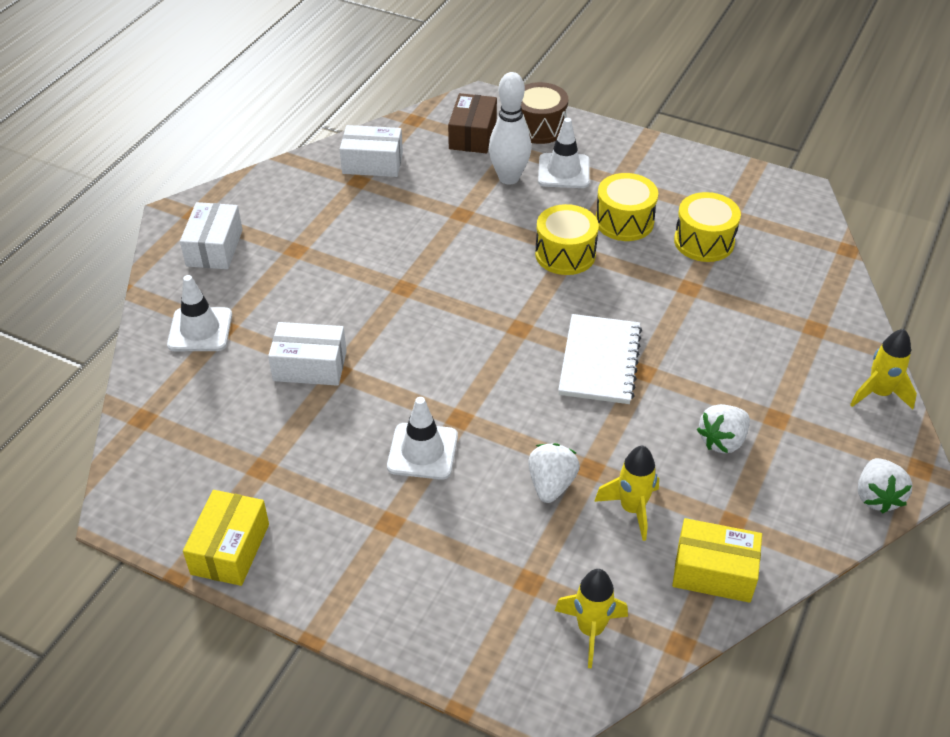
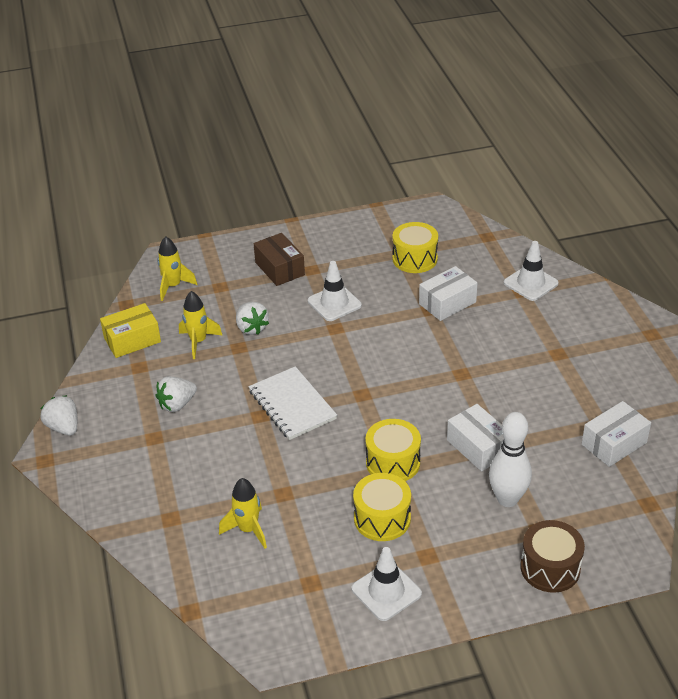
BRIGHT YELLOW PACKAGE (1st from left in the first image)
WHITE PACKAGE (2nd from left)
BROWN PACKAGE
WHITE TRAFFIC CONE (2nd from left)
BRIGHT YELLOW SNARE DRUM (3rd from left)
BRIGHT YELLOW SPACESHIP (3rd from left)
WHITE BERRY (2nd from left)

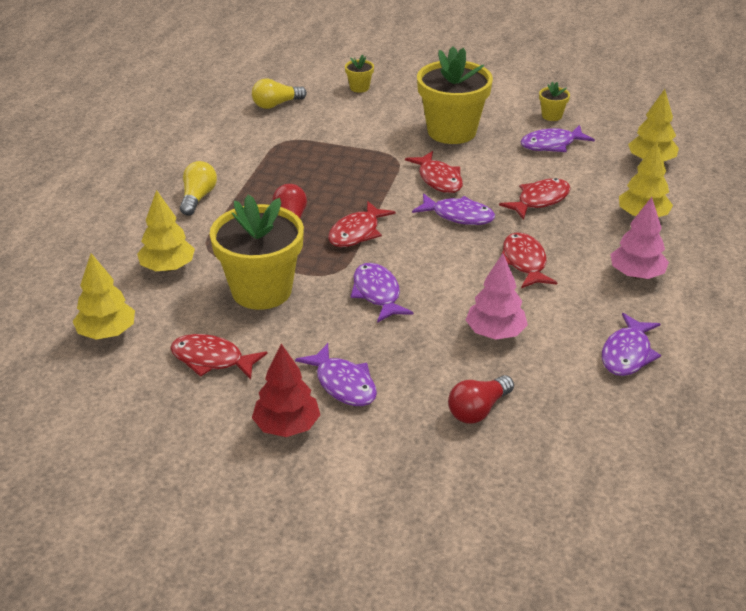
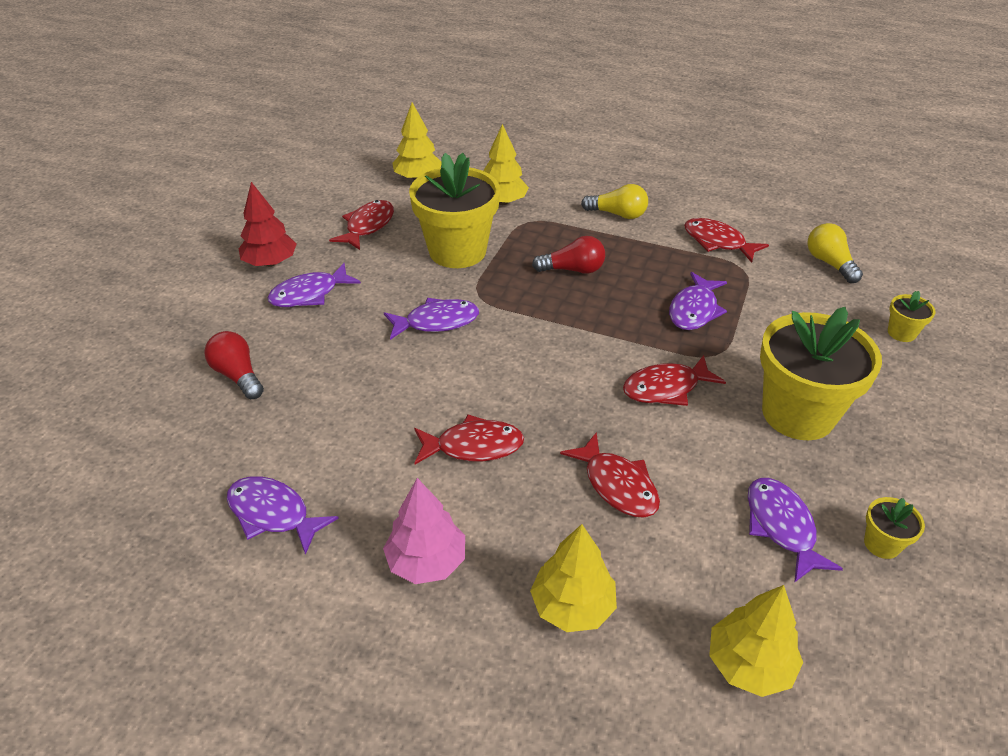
PINK TREE (1st from left in the first image)
RED FISH FIGURE (5th from left)
ROYAL PURPLE FISH FIGURE (4th from left)

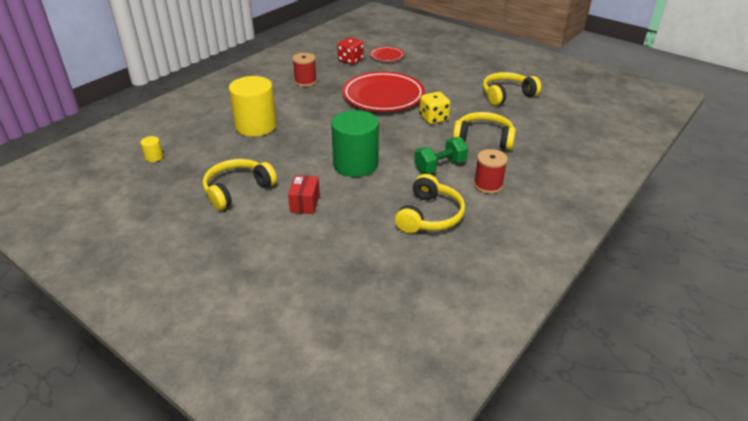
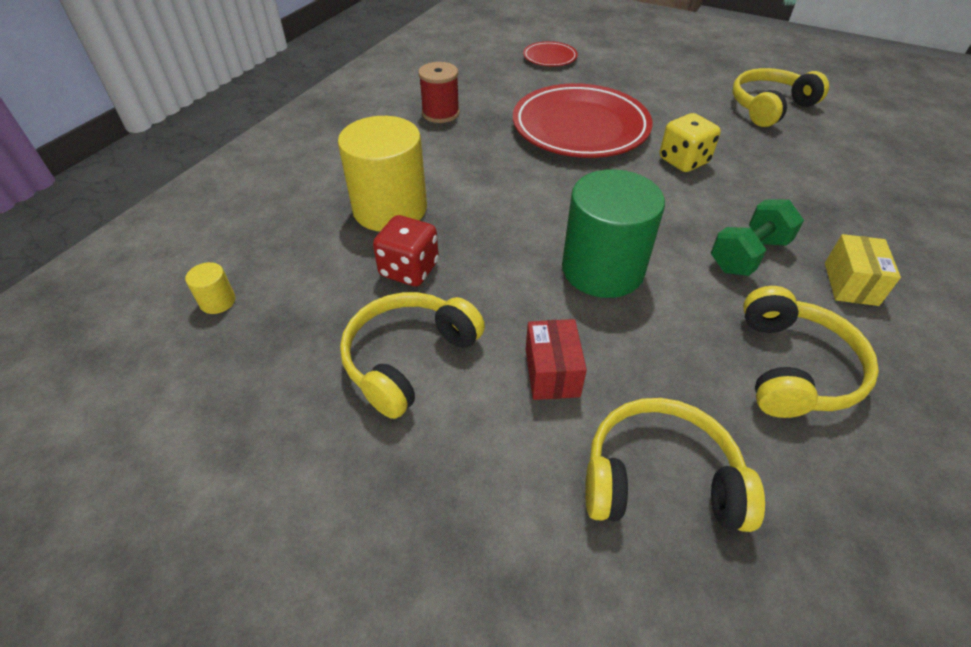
RED GAME DIE
BRIGHT YELLOW OVER-EAR HEADPHONES (2nd from left)
BRIGHT YELLOW PACKAGE

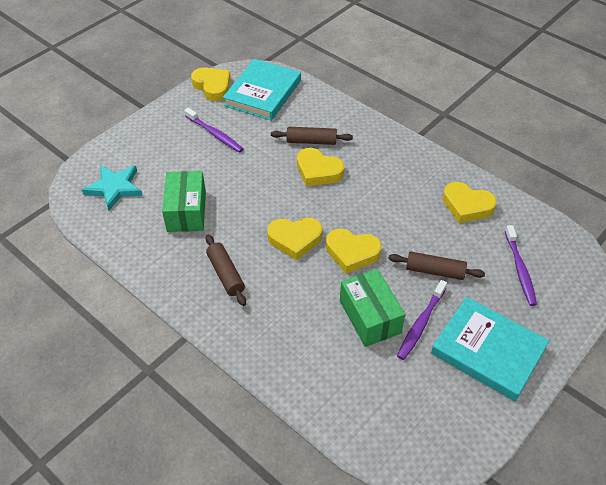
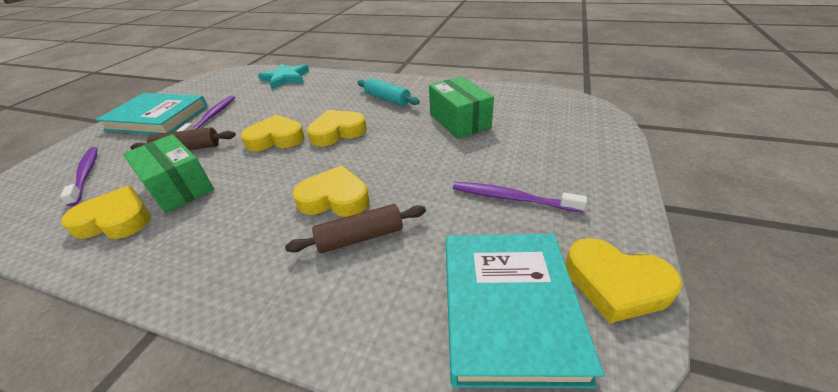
TURQUOISE STAR
GREEN PACKAGE (1st from left)
TURQUOISE PASTRY ROLLER

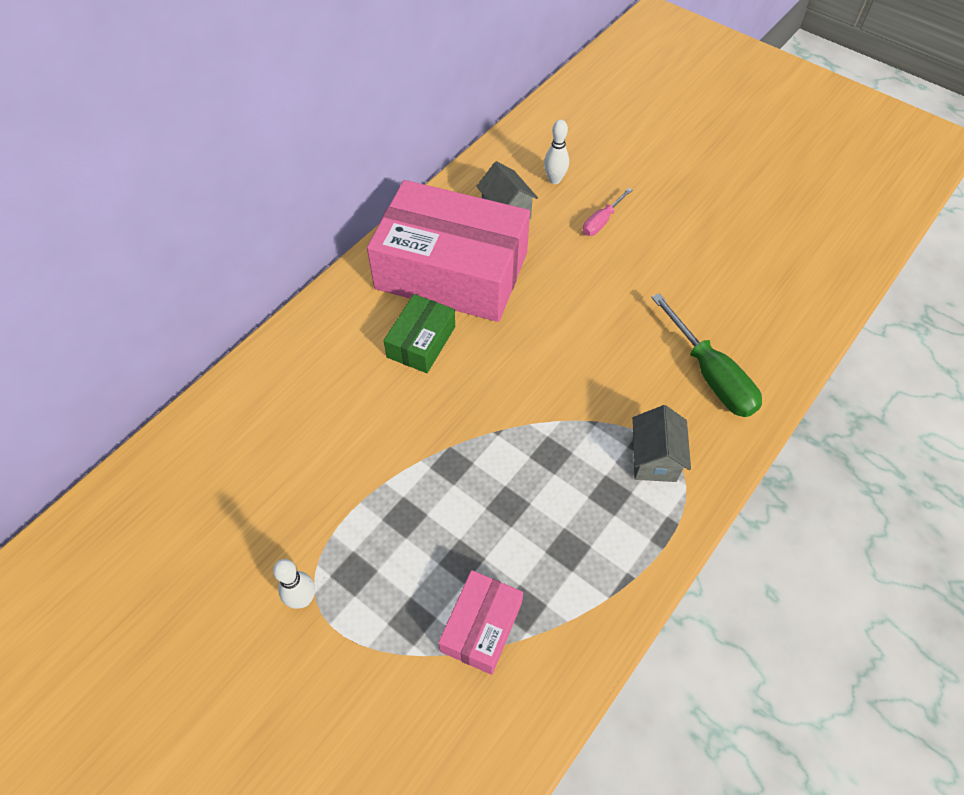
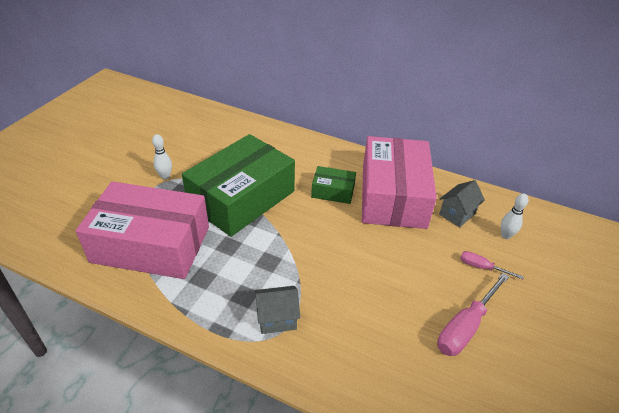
GREEN FLAT SCREWDRIVER
GREEN PACKAGE (1st from left)
PINK FLAT SCREWDRIVER (1st from left)
PINK PACKAGE (1st from left)

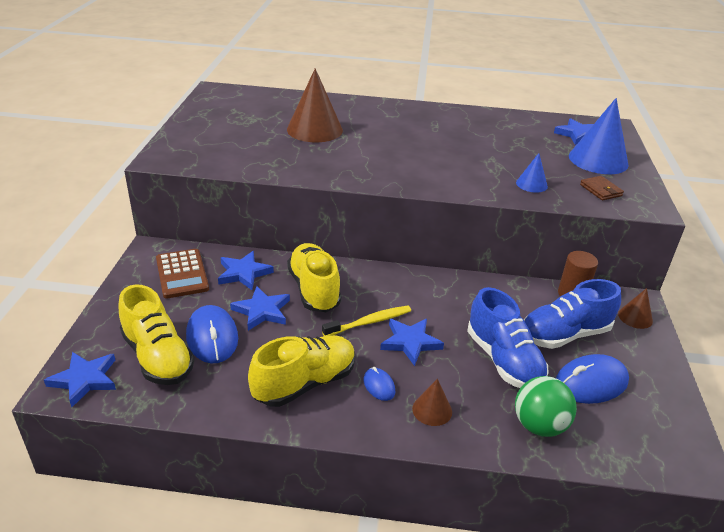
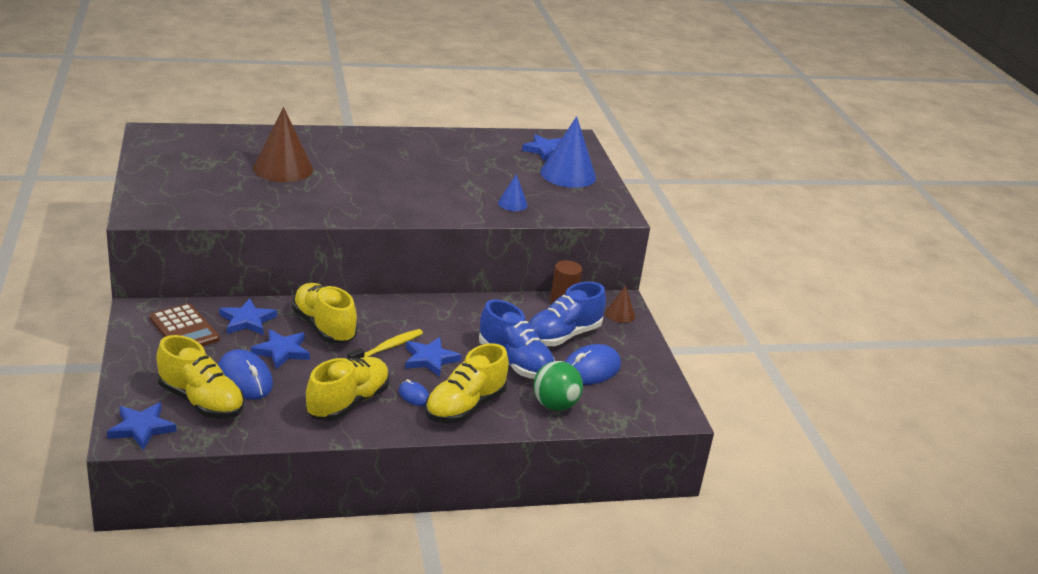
BROWN WALLET
BRIGHT YELLOW LACE-UP SHOE (4th from left)

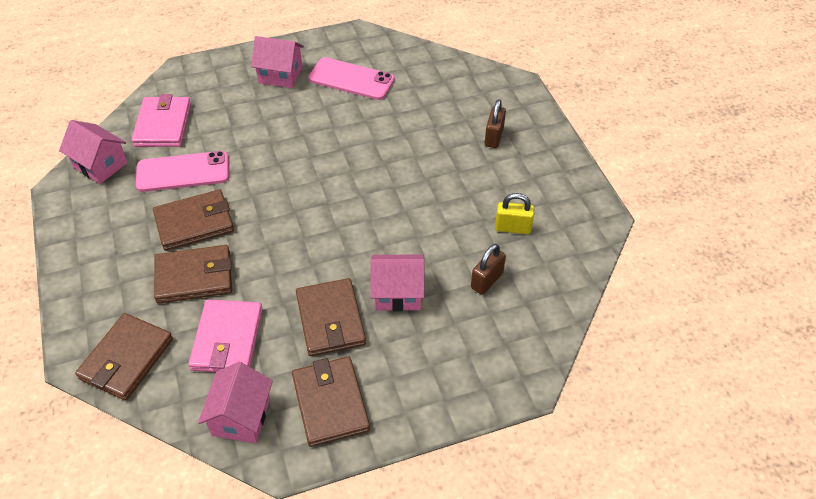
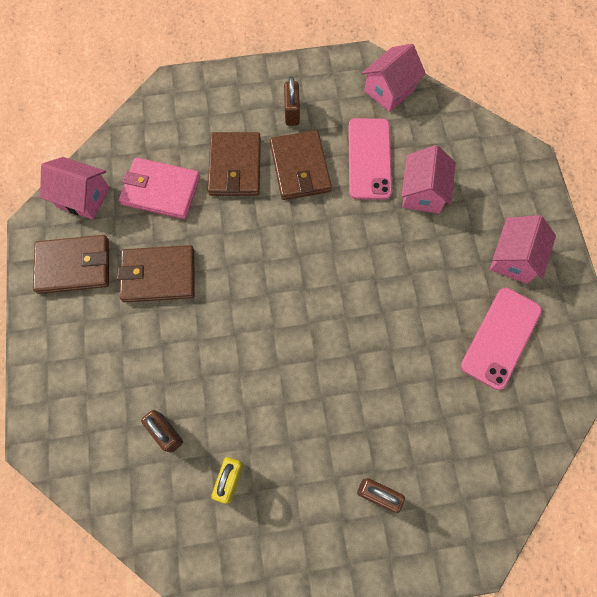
BROWN WALLET (1st from left in the first image)
PINK WALLET (1st from left in the first image)
BROWN SMALL LOCK (2nd from left)
PINK HOUSE (3rd from left)

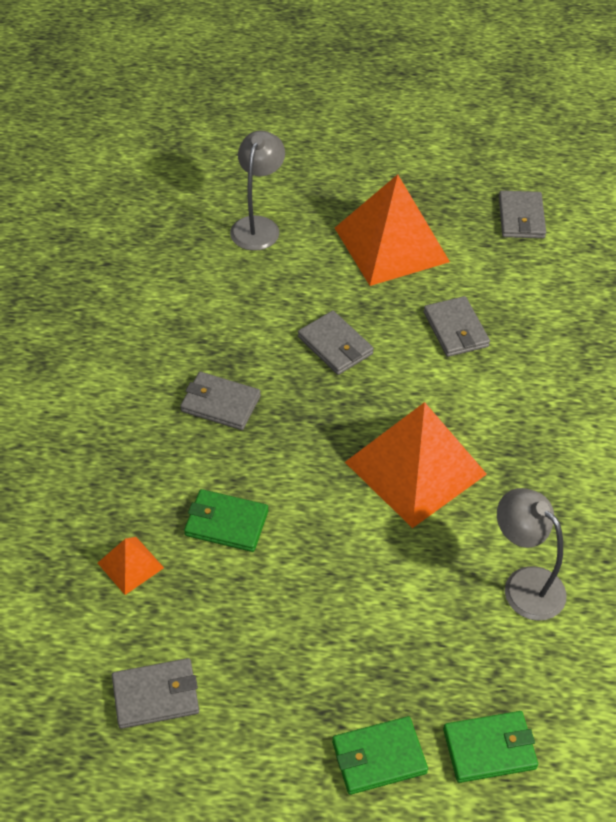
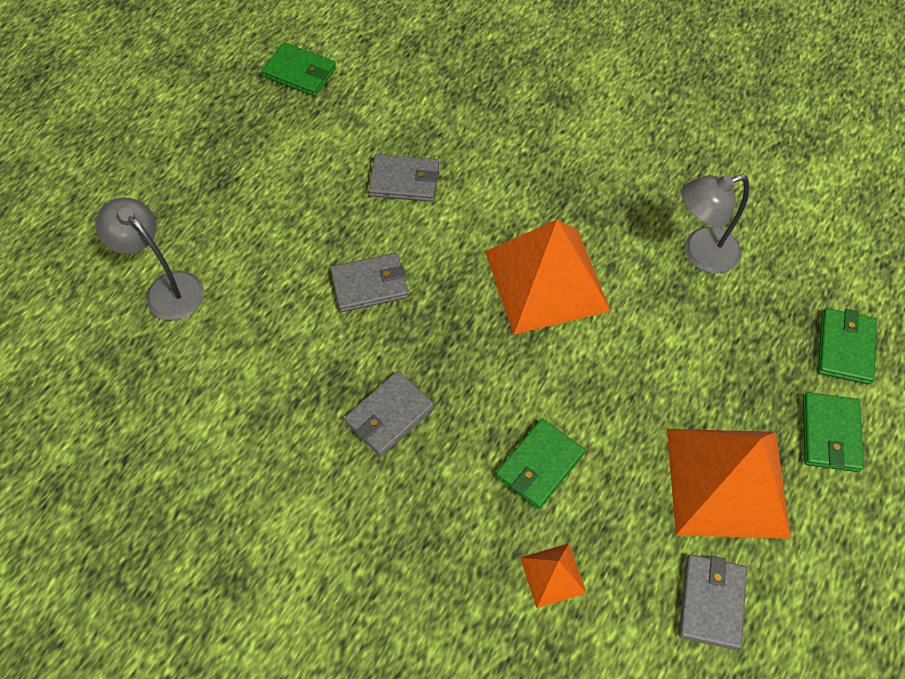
ORANGE PYRAMID (3rd from left)
GREEN WALLET (1st from left)

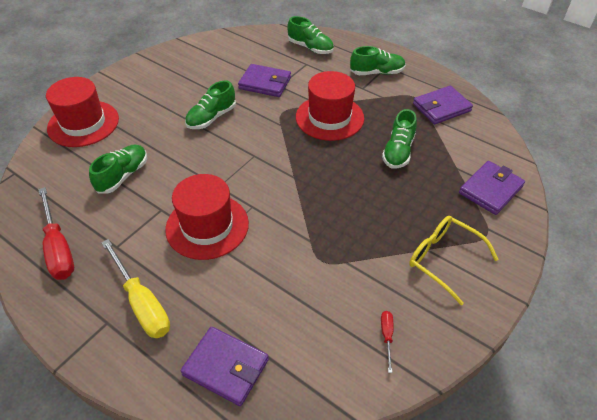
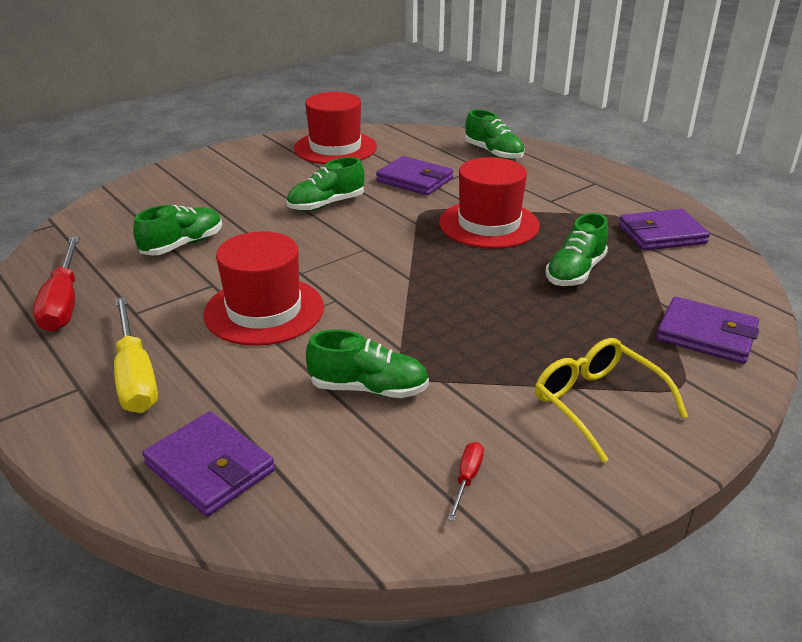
RED TALL HAT (2nd from left)
GREEN LACE-UP SHOE (3rd from left)
ROYAL PURPLE WALLET (4th from left)

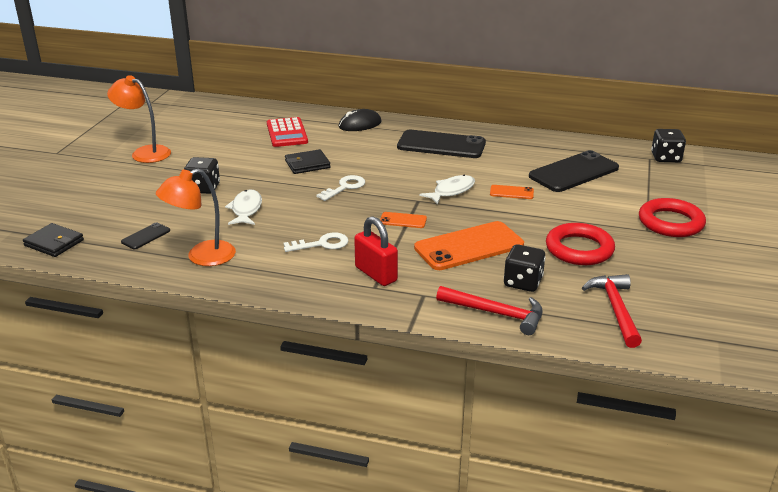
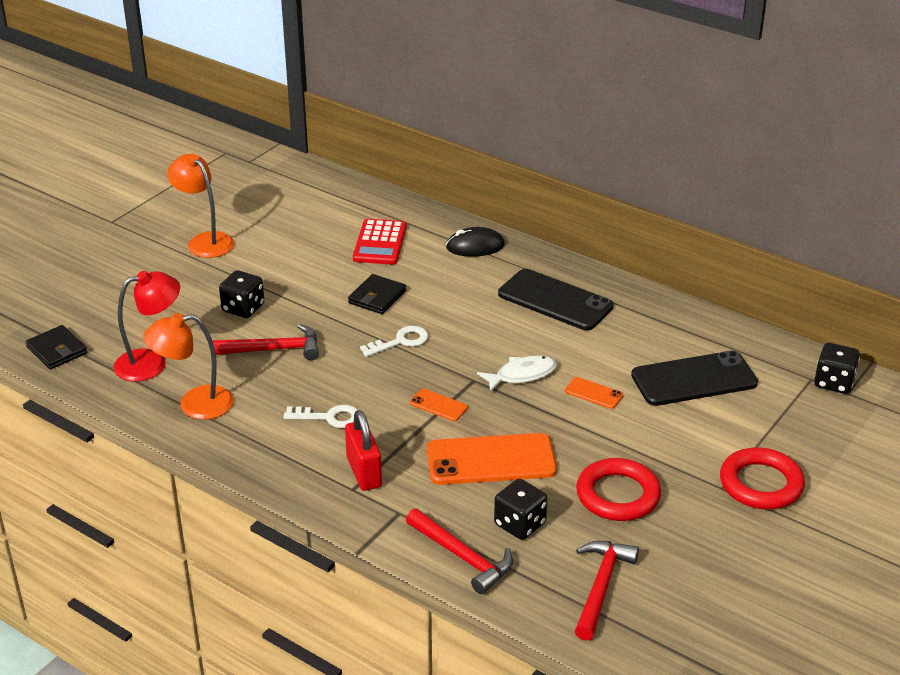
RED DESK LAMP
RED CLAW HAMMER (1st from left)
EBONY WALLET (2nd from left)

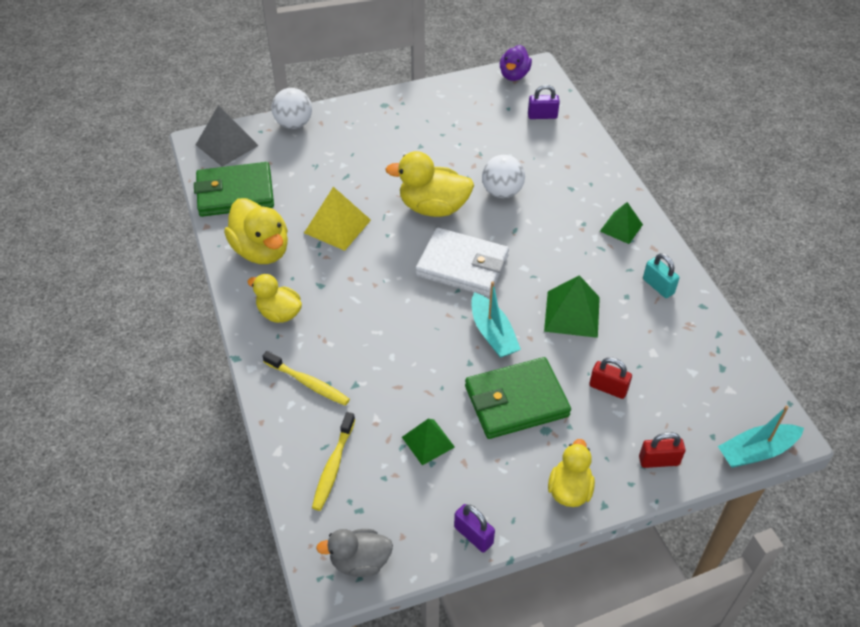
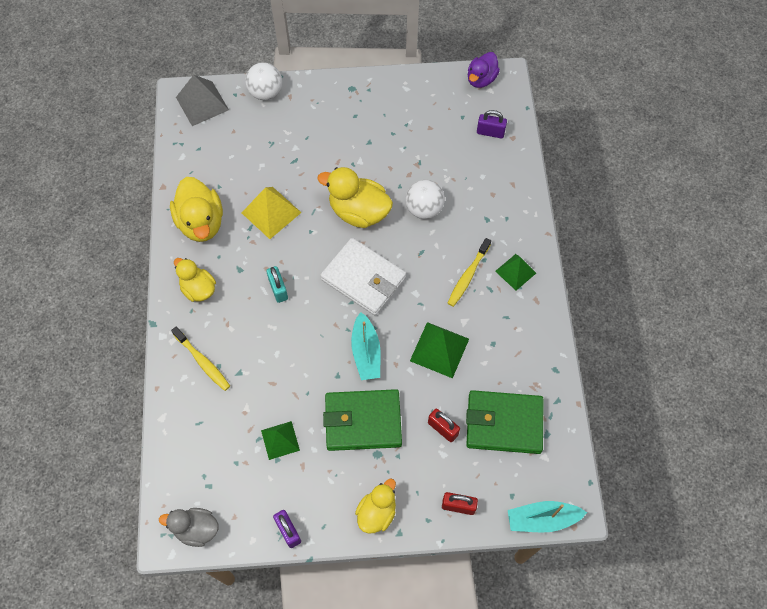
GREEN WALLET (2nd from left)
BRIGHT YELLOW DENTAL BRUSH (2nd from left)
TURQUOISE SMALL LOCK

